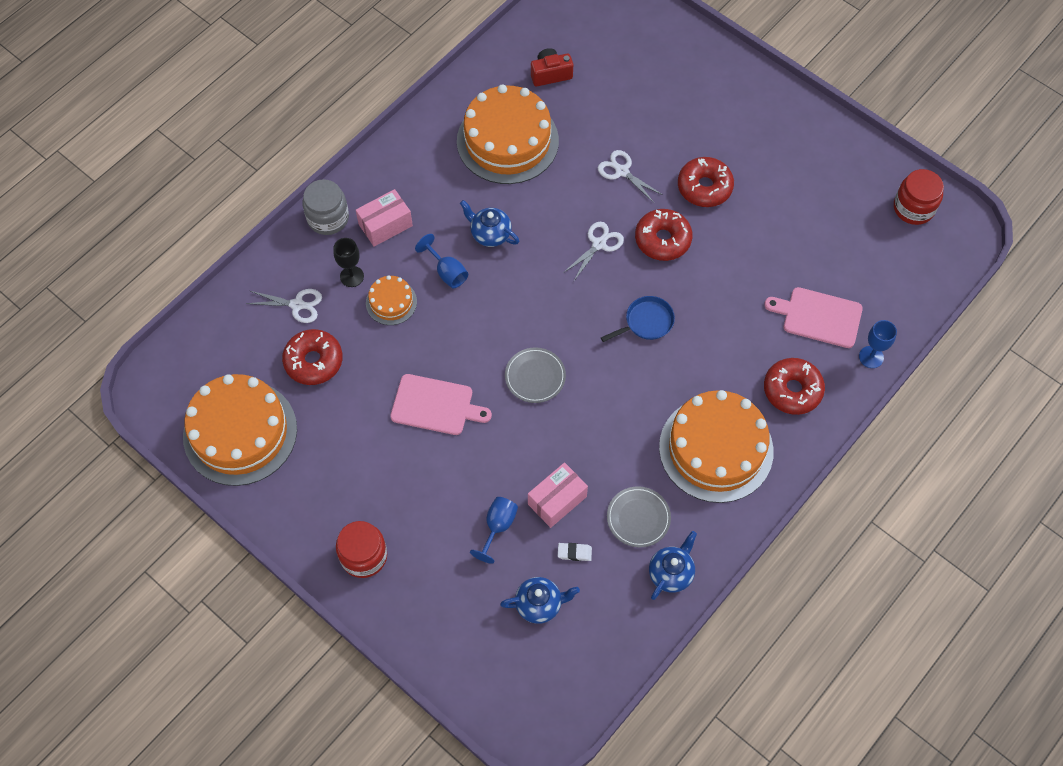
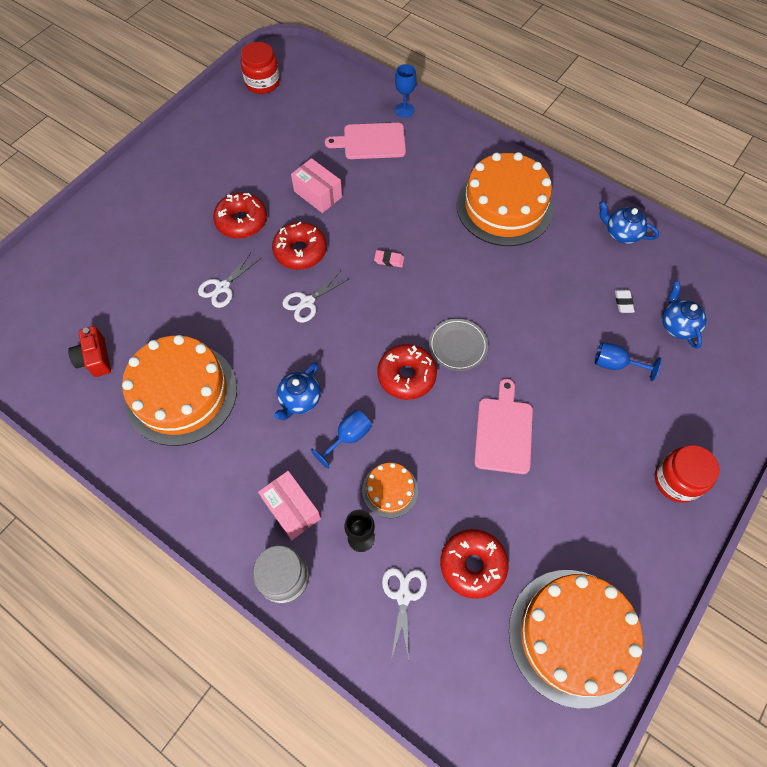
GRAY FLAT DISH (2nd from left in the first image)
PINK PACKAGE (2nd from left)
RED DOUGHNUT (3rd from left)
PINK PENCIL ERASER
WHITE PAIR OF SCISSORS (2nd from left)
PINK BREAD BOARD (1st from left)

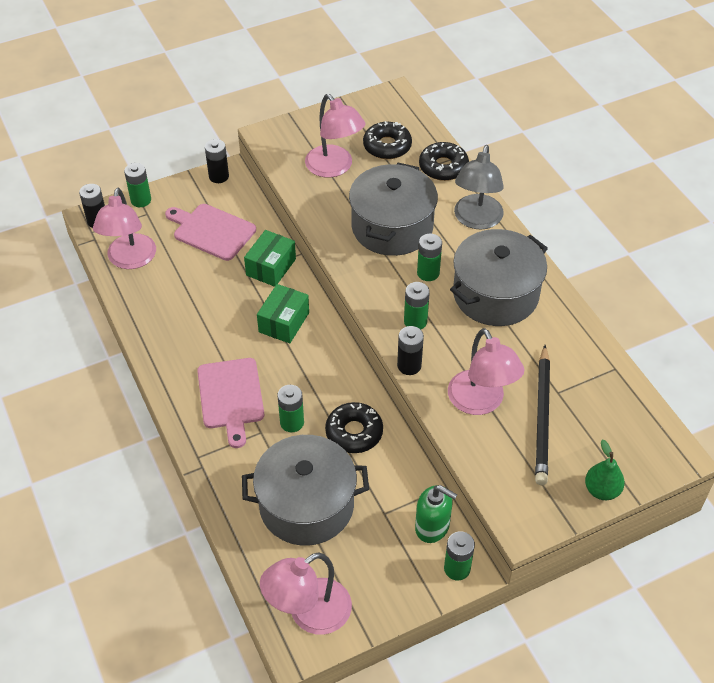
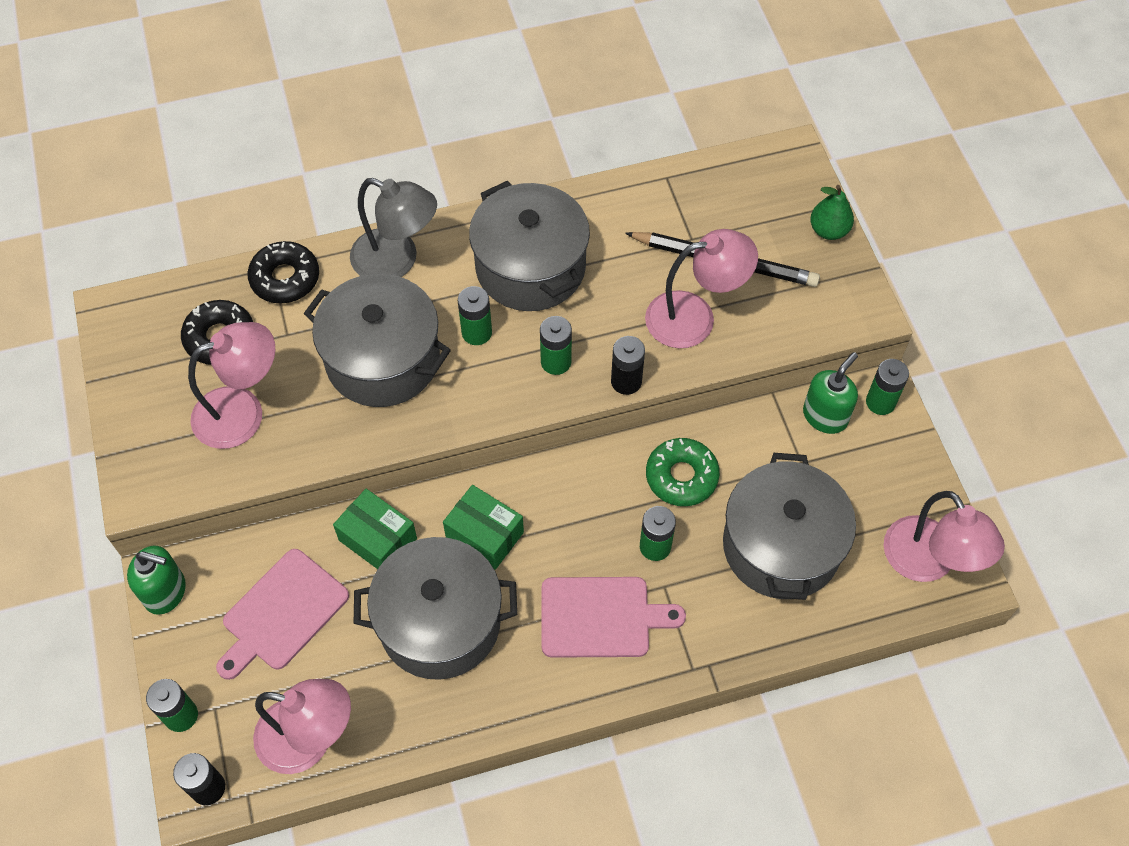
GRAY STOCKPOT (2nd from left)
GREEN SOAP DISPENSER (1st from left)
GREEN DOUGHNUT

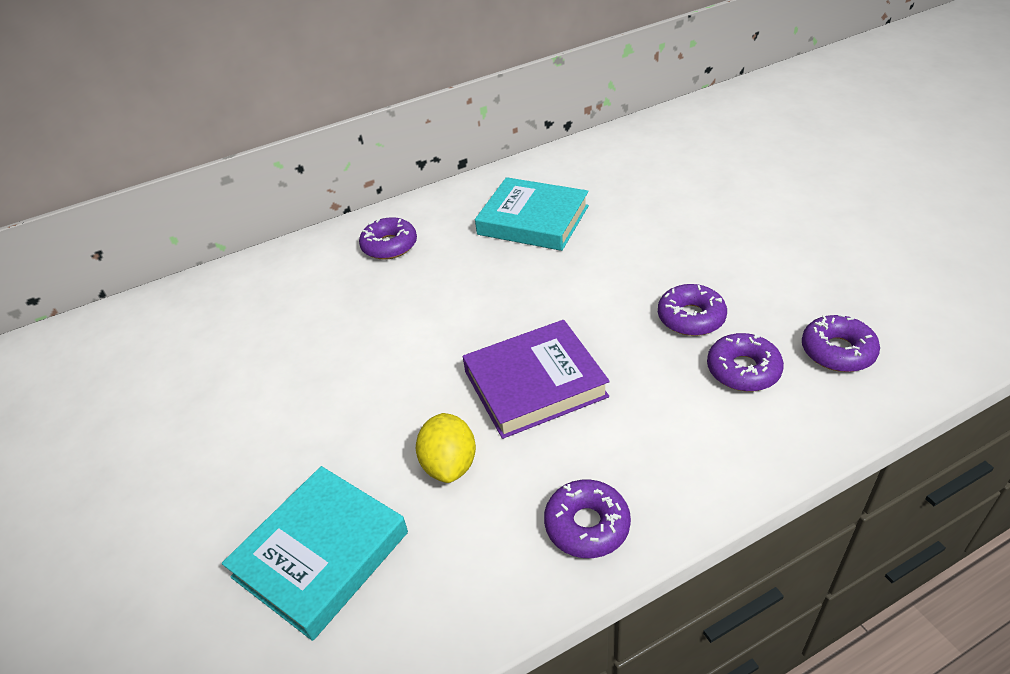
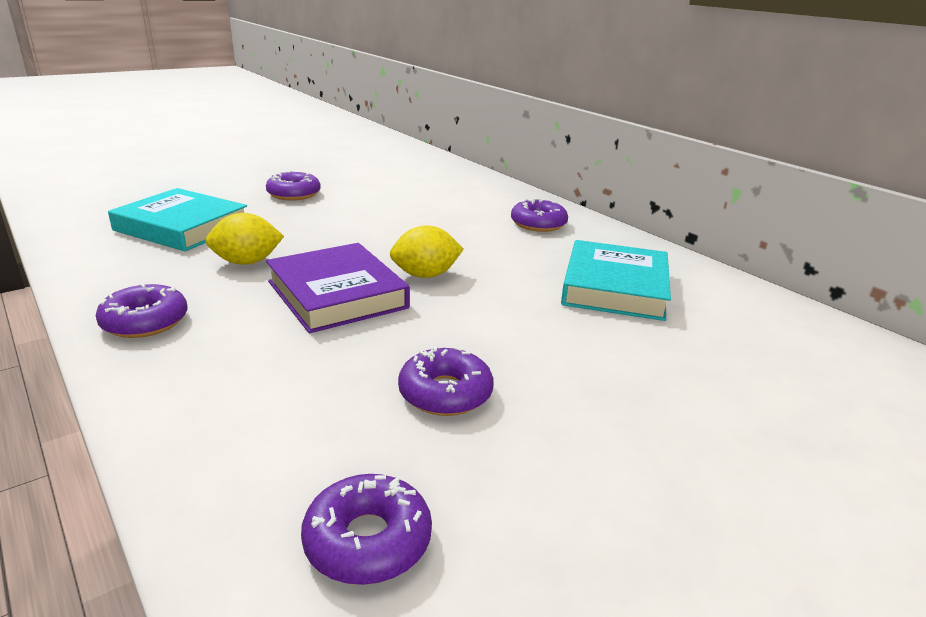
BRIGHT YELLOW CITRUS FRUIT (2nd from left)
ROYAL PURPLE DOUGHNUT (2nd from left)

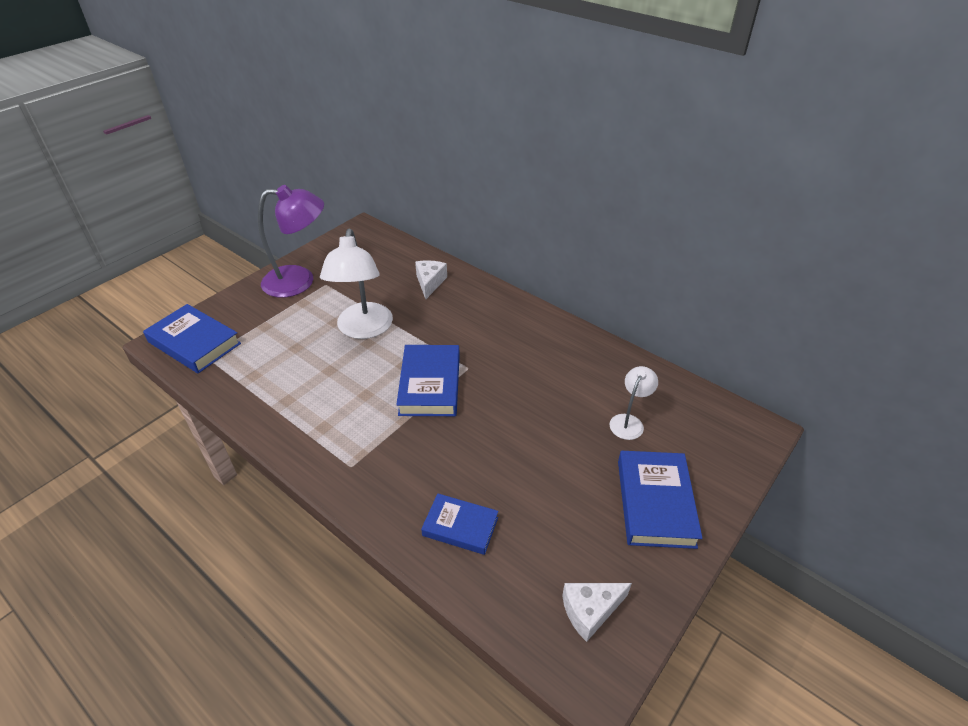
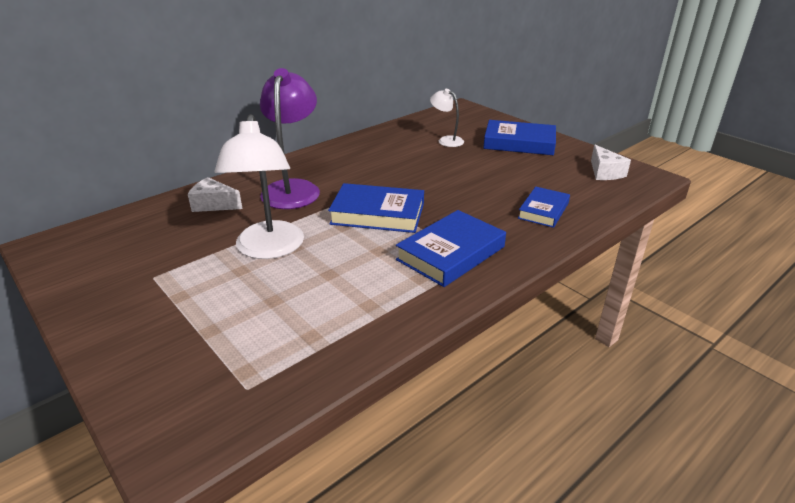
COBALT BOOK (2nd from left)
ROYAL PURPLE DESK LAMP
WHITE DESK LAMP (1st from left)

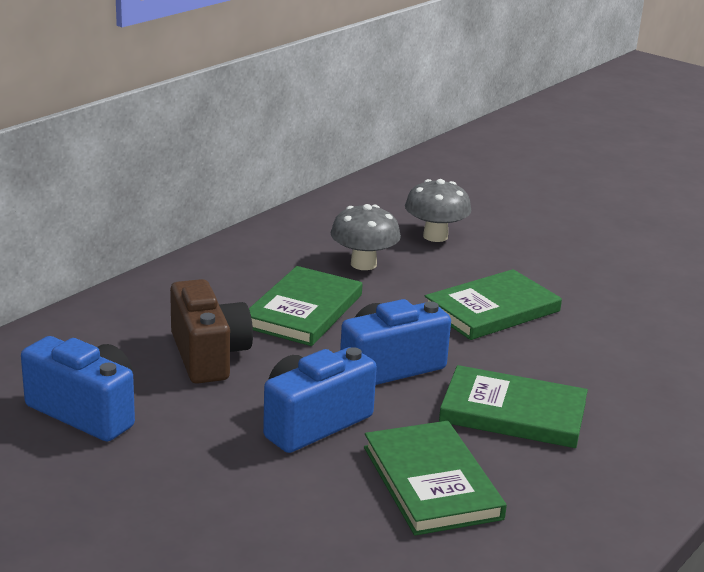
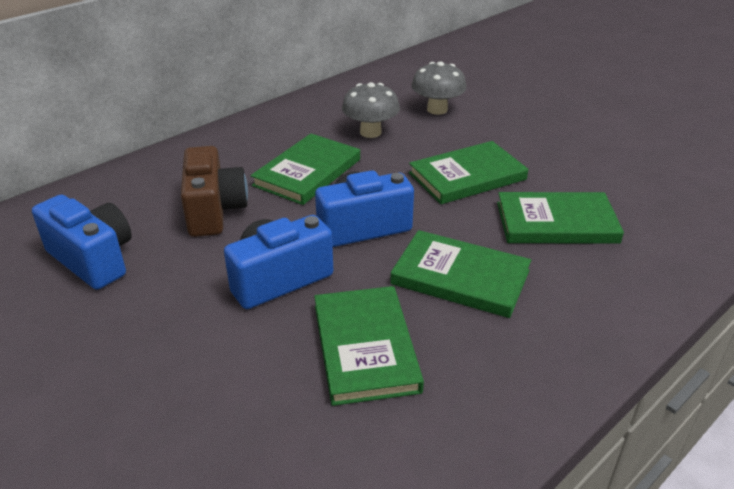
GREEN BOOK (5th from left)

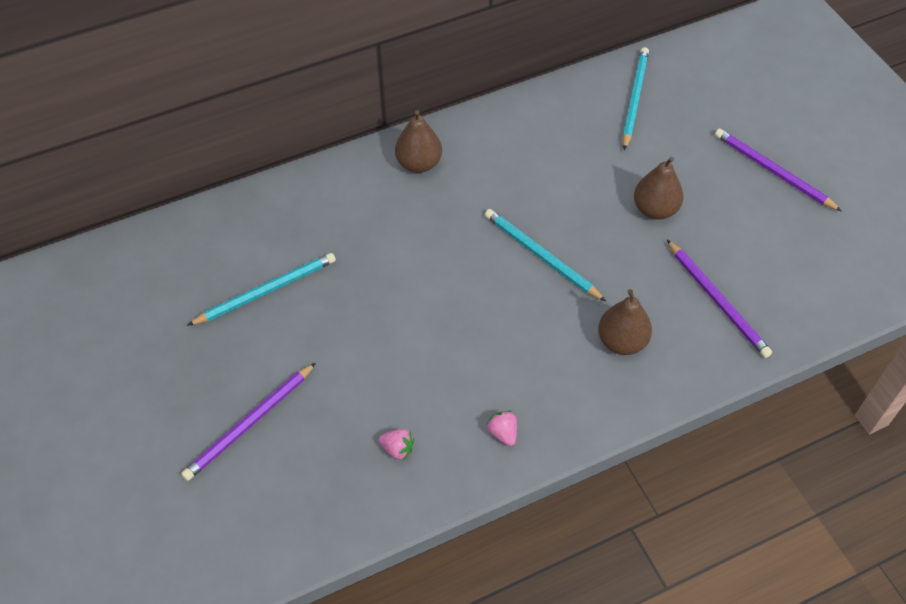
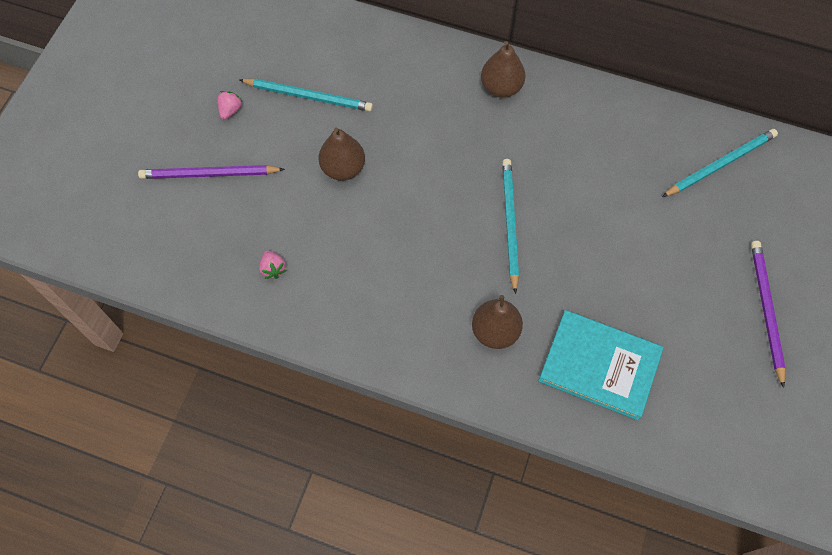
PINK BERRY (1st from left)
BROWN PEAR (1st from left)
TURQUOISE BOOK

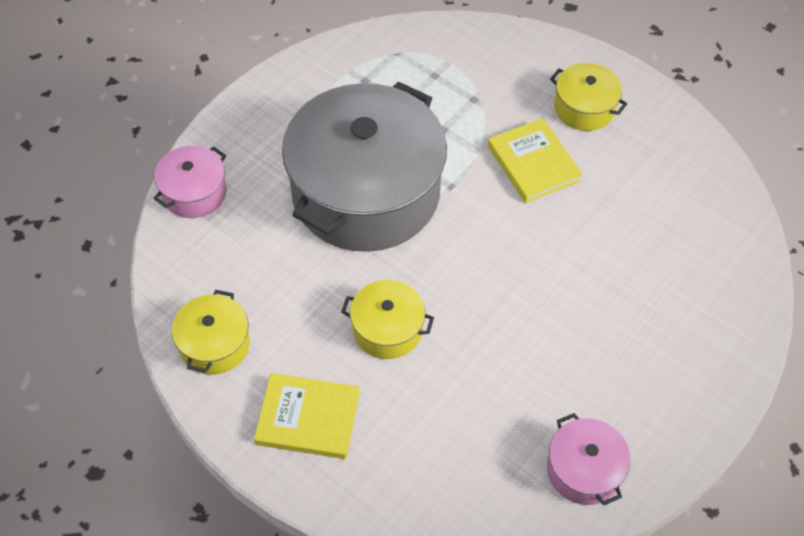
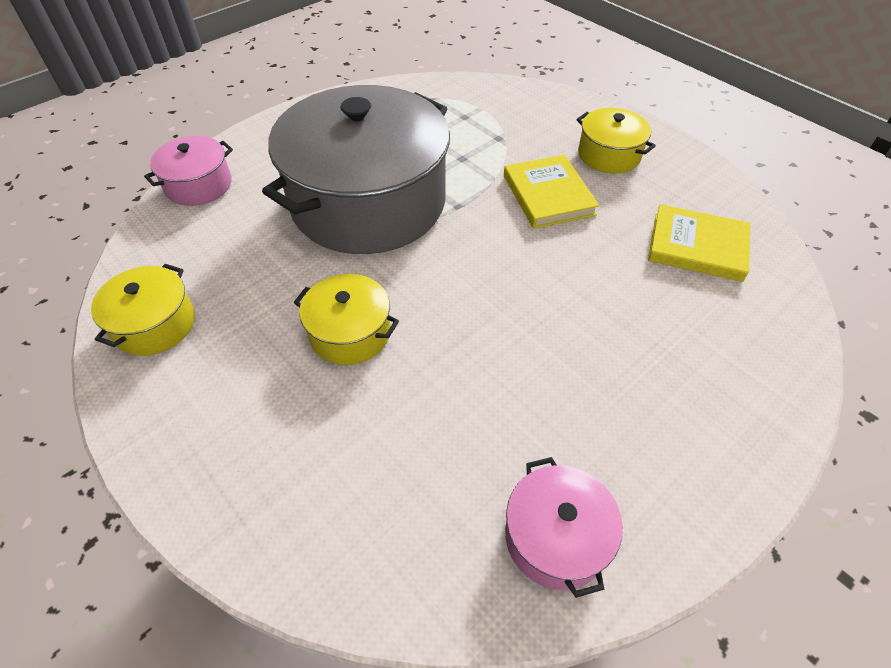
BRIGHT YELLOW BOOK (2nd from left)

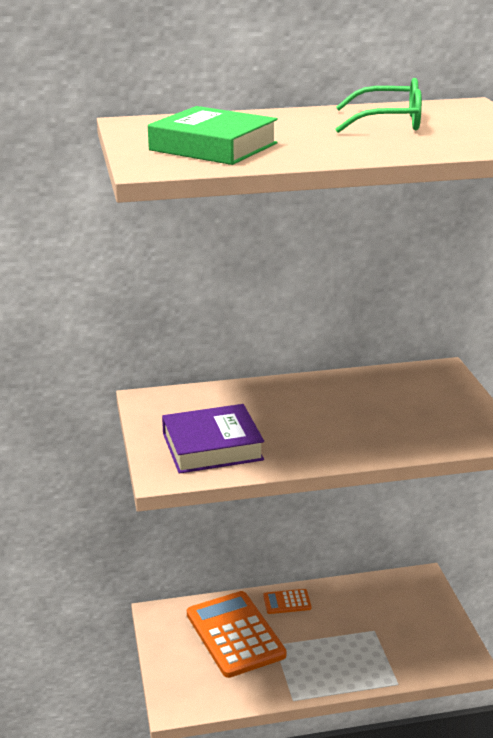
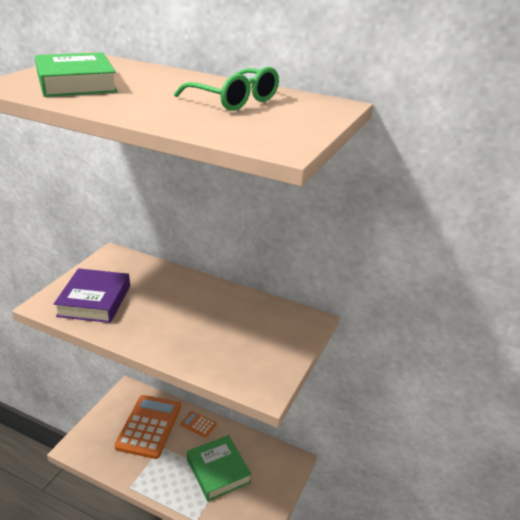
GREEN BOOK (2nd from left)
ROYAL PURPLE BOOK

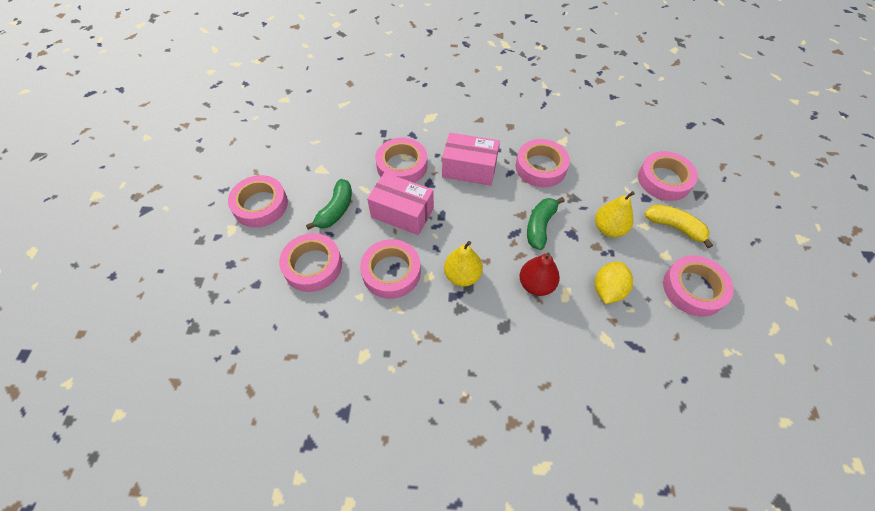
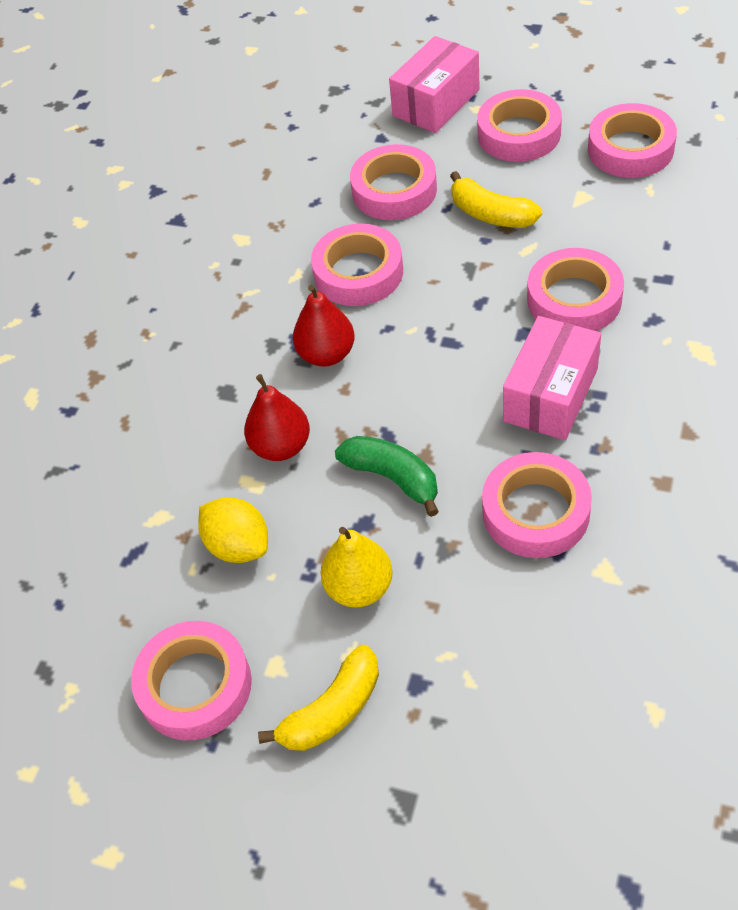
PINK PACKAGE (1st from left)
PINK ROLL OF TAPE (7th from left)
BRIGHT YELLOW TOY BANANA (2nd from left)
RED PEAR (2nd from left)

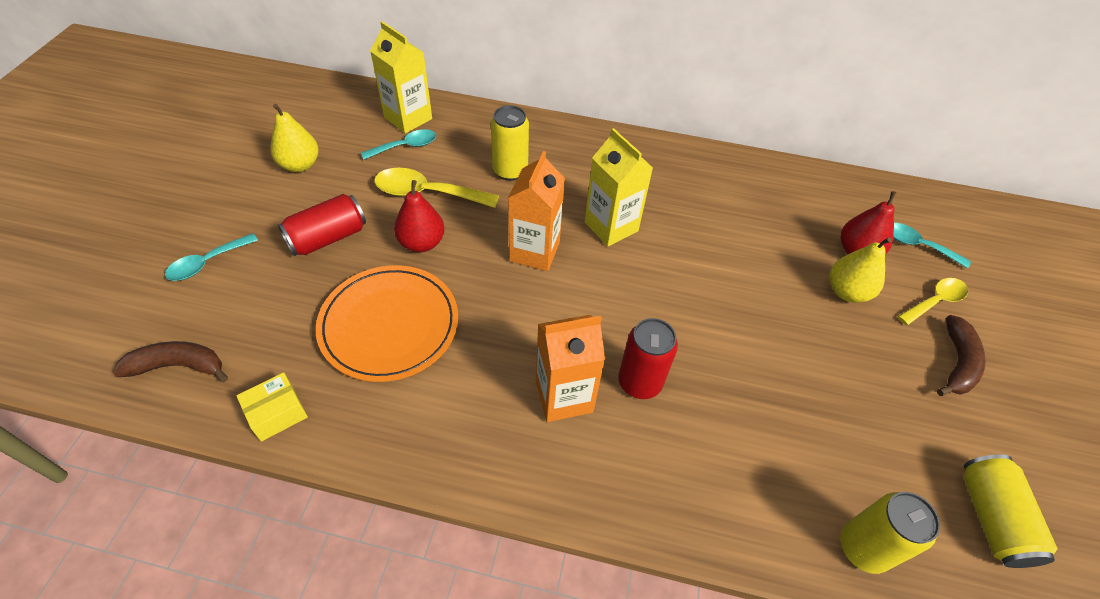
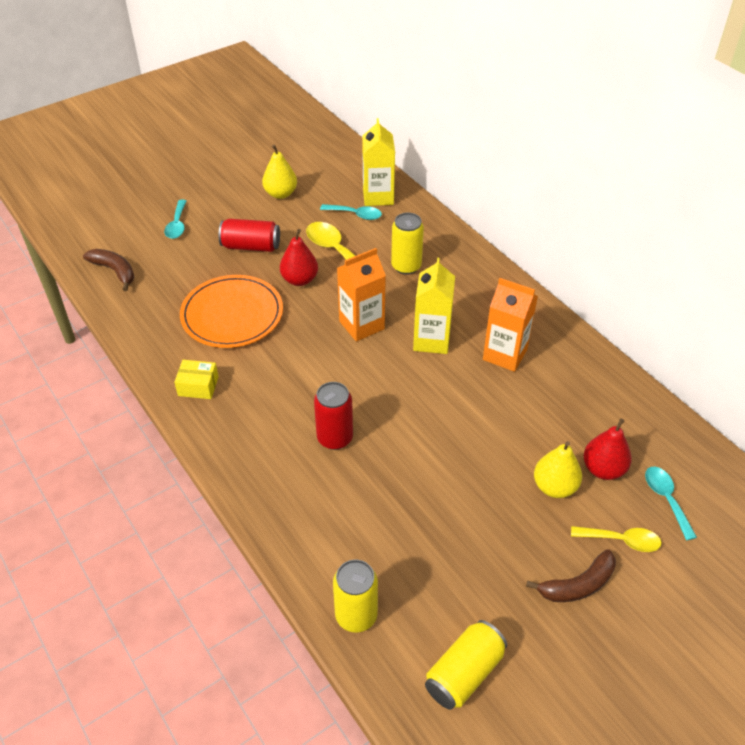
BRIGHT YELLOW PACKAGE
ORANGE JUICE CARTON (2nd from left)
TURQUOISE TABLESPOON (1st from left)

